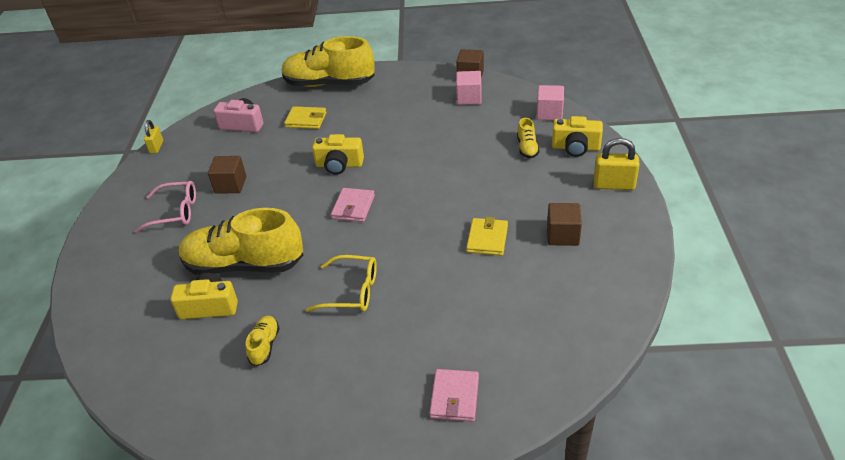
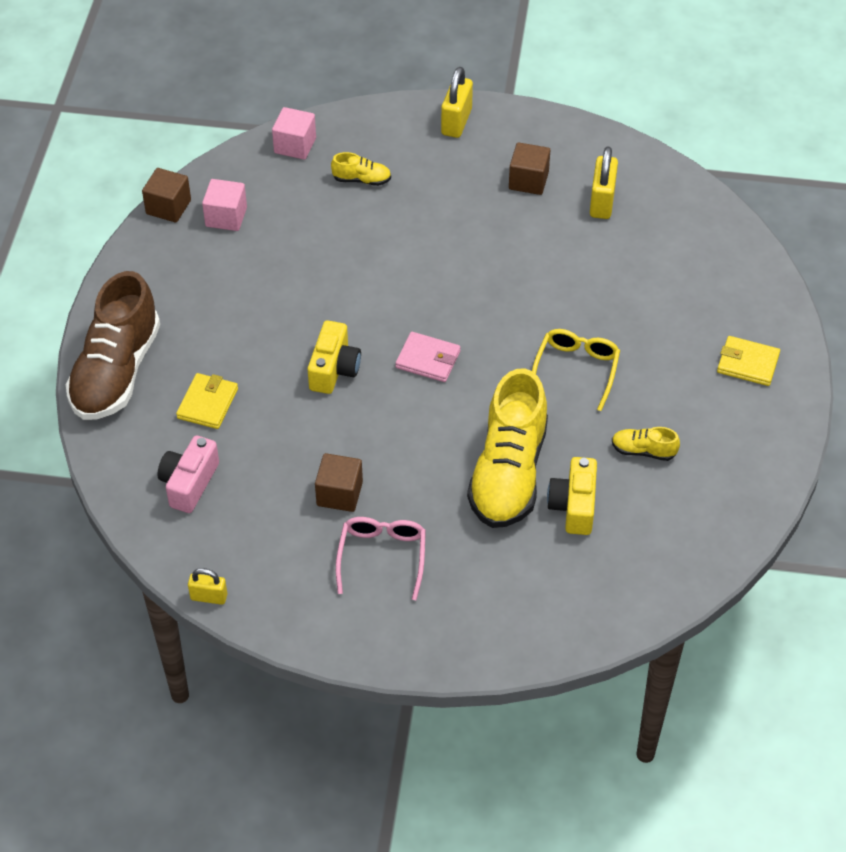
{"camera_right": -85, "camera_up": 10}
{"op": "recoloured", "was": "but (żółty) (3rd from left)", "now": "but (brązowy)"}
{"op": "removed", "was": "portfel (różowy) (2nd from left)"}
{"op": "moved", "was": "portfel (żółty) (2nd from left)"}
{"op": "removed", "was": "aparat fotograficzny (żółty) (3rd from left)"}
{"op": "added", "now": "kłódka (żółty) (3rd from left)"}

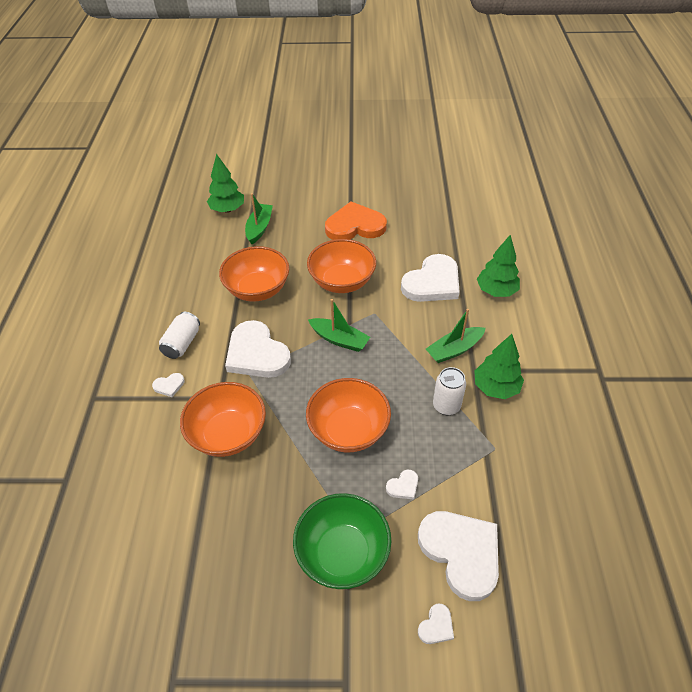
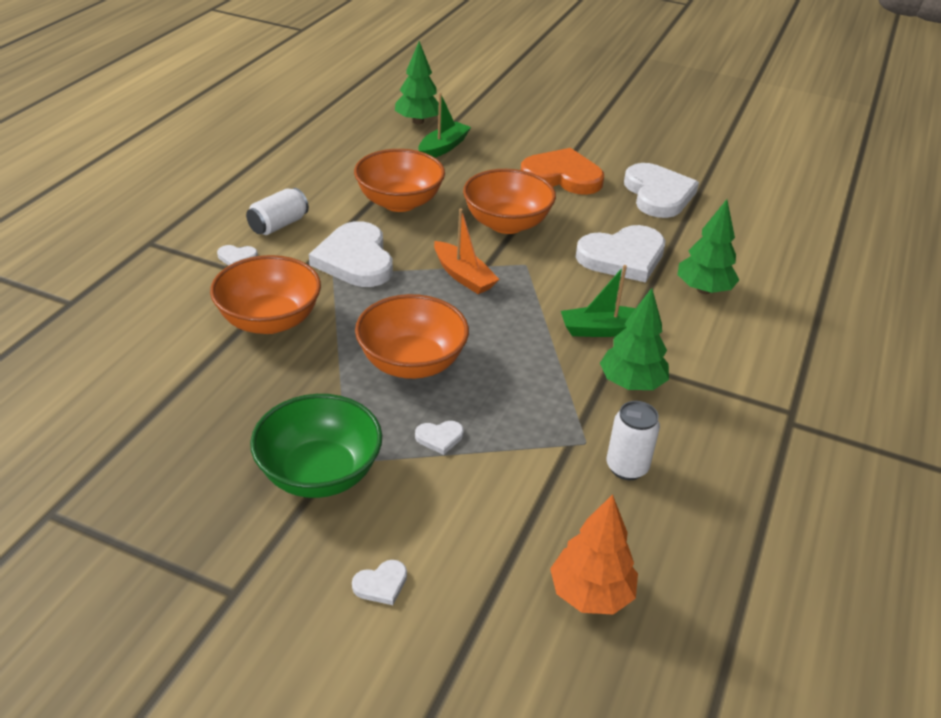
{"camera_right": 20, "camera_up": -10}
{"op": "recoloured", "was": "łódka (zielony) (2nd from left)", "now": "łódka (pomarańczowy)"}
{"op": "moved", "was": "serce (biały) (6th from left)"}
{"op": "moved", "was": "puszka (biały) (2nd from left)"}
{"op": "added", "now": "drzewko (pomarańczowy)"}

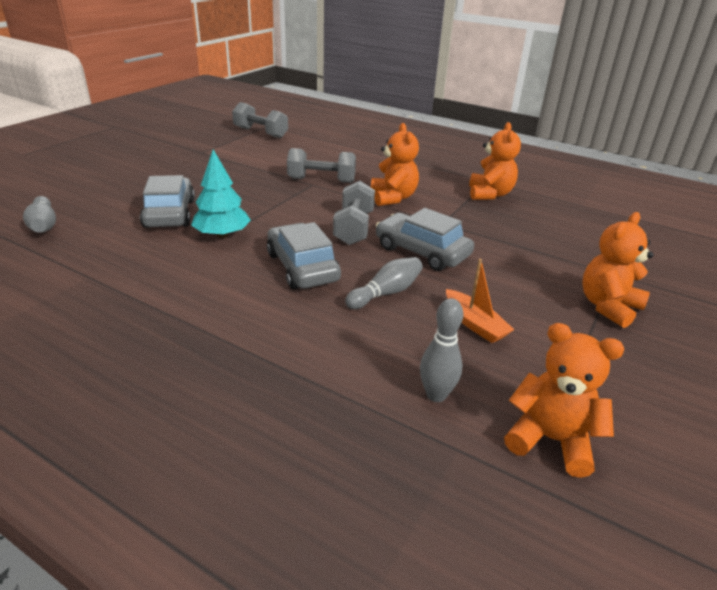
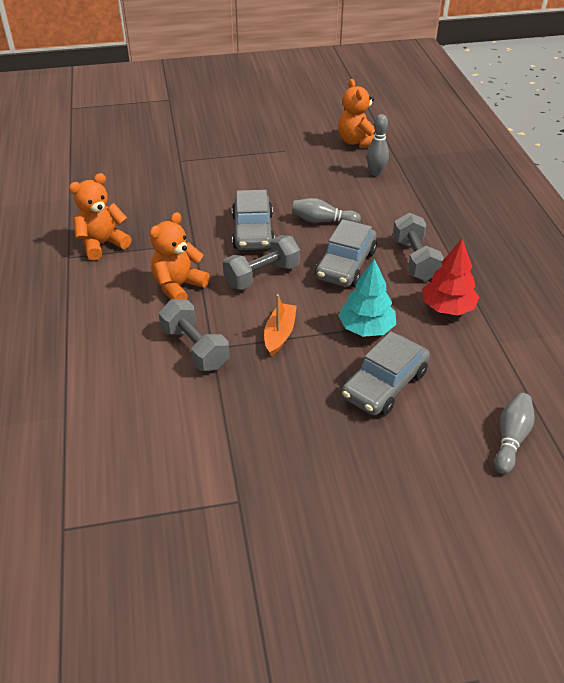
{"camera_right": -130, "camera_up": 10}
{"op": "moved", "was": "hantel (szary) (1st from left in the first image)", "now": "hantel (szary) (3rd from left)"}
{"op": "moved", "was": "łódka (pomarańczowy)"}
{"op": "removed", "was": "miś (pomarańczowy) (4th from left)"}
{"op": "added", "now": "drzewko (czerwony)"}

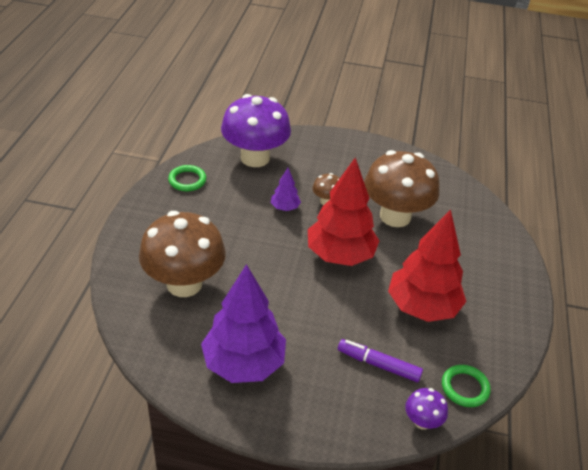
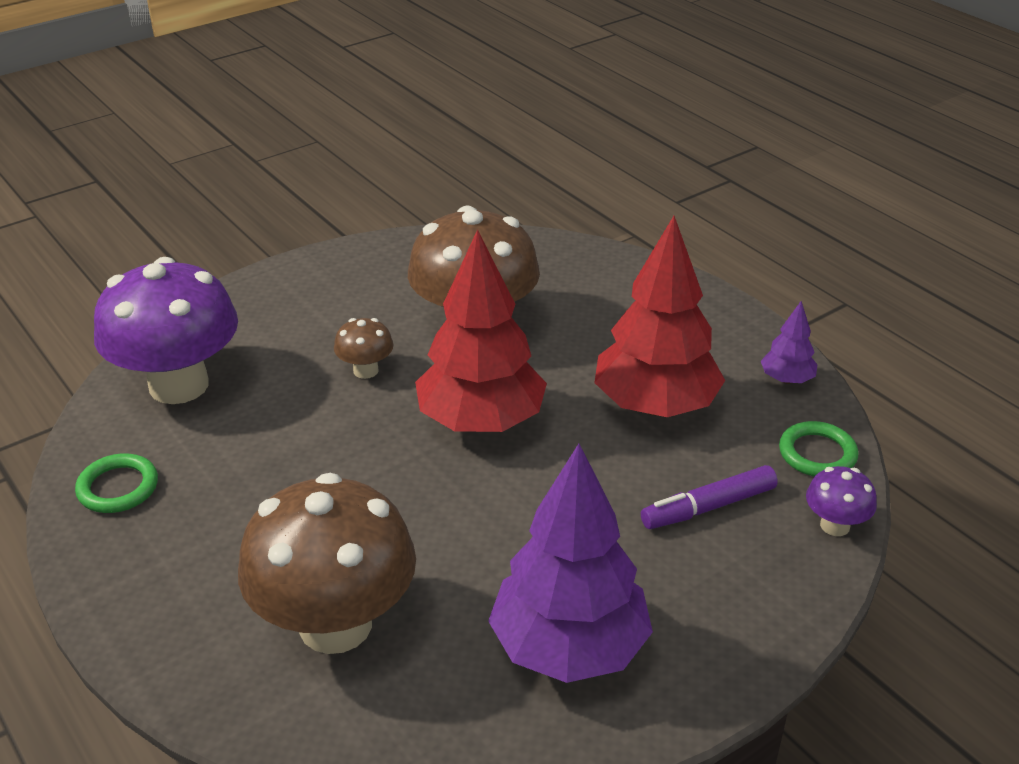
{"camera_right": -45, "camera_up": -5}
{"op": "moved", "was": "drzewko (fioletowy) (2nd from left)"}

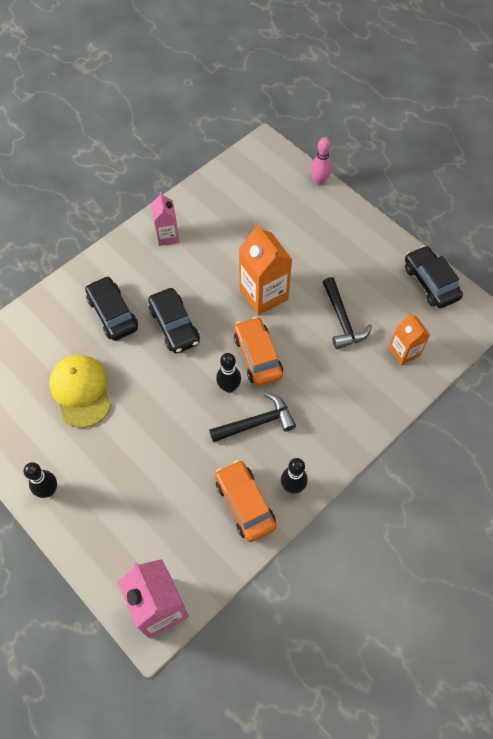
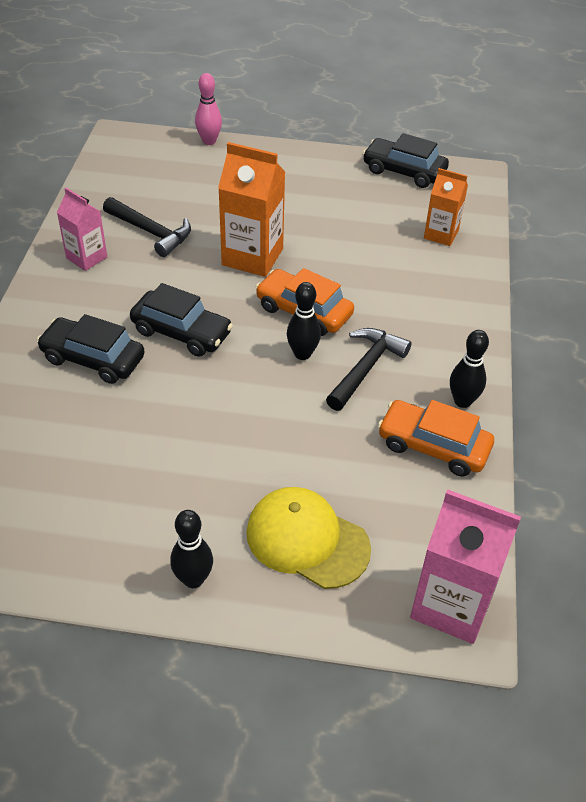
{"camera_right": -40, "camera_up": -15}
{"op": "moved", "was": "czapka (żółty)"}
{"op": "moved", "was": "młotek (czarny) (2nd from left in the first image)", "now": "młotek (czarny) (1st from left)"}

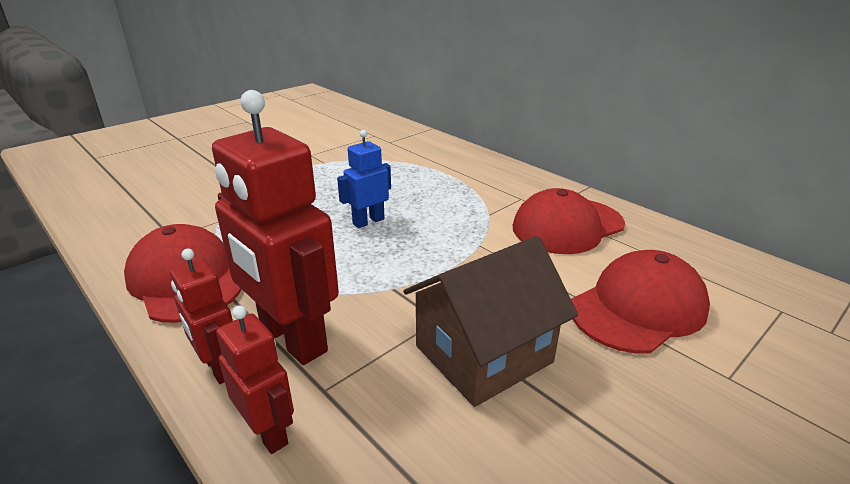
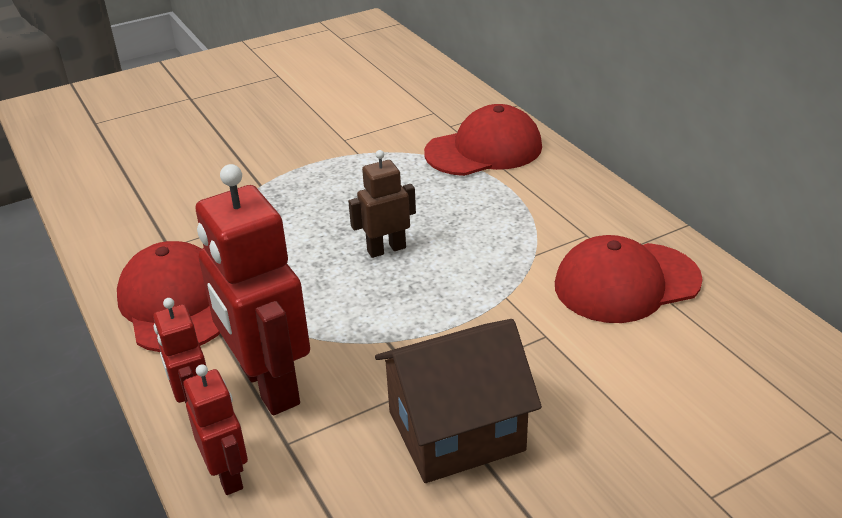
{"camera_right": 15, "camera_up": 5}
{"op": "recoloured", "was": "robot (niebieski)", "now": "robot (brązowy)"}
{"op": "moved", "was": "czapka (czerwony) (3rd from left in the first image)", "now": "czapka (czerwony) (2nd from left)"}

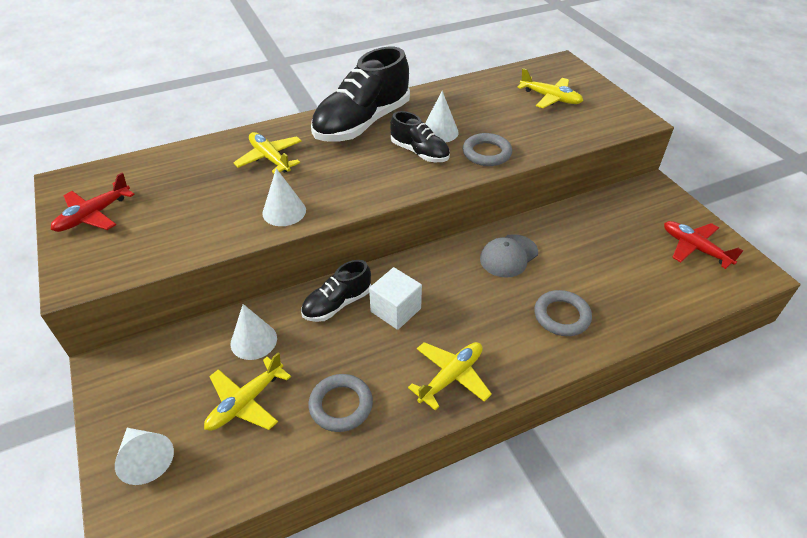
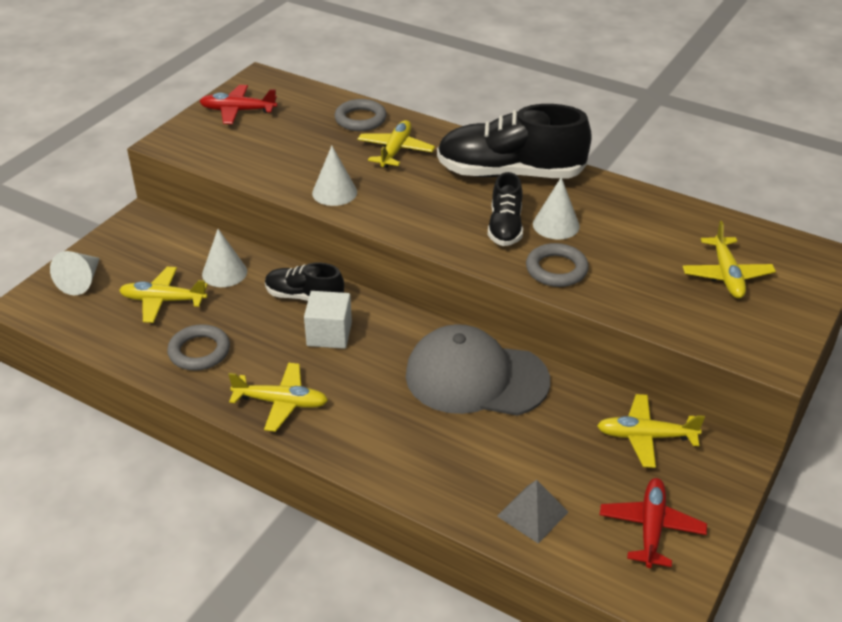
{"camera_right": 55, "camera_up": -5}
{"op": "resized", "was": "czapka (szary)", "ratio": 1.82}
{"op": "moved", "was": "pierścień (szary) (3rd from left in the first image)", "now": "pierścień (szary) (2nd from left)"}
{"op": "added", "now": "piramida (szary)"}
{"op": "added", "now": "samolot (żółty) (4th from left)"}

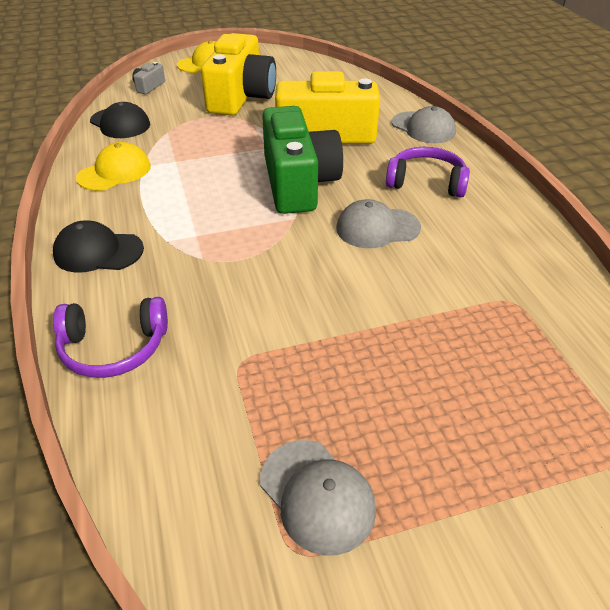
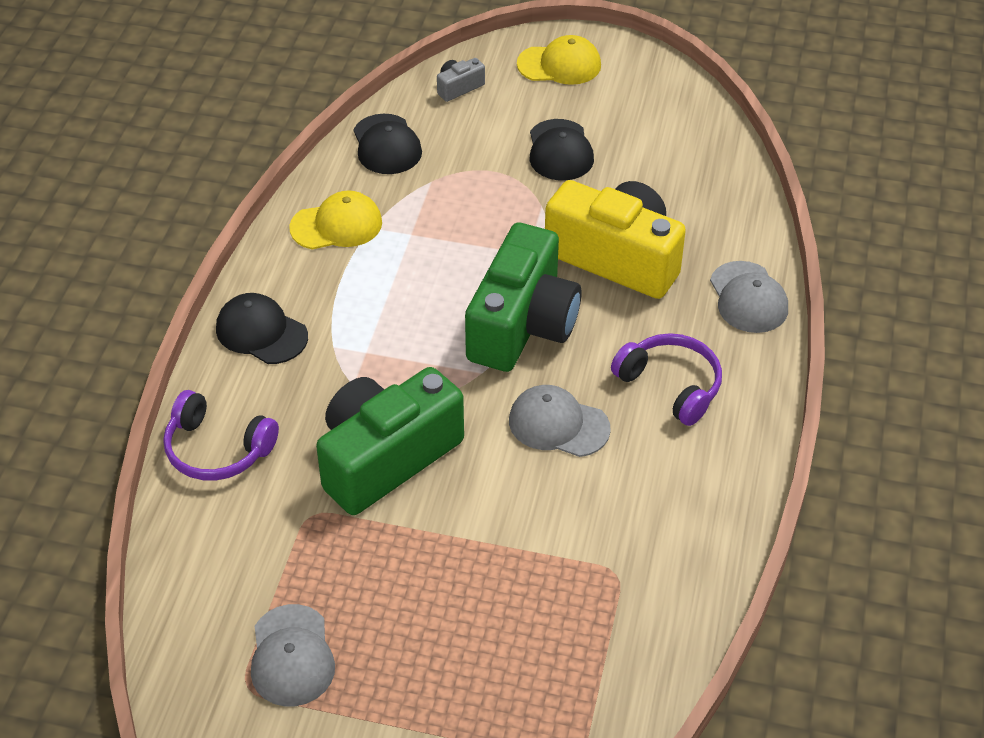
{"camera_right": 30, "camera_up": 5}
{"op": "replaced", "was": "aparat fotograficzny (żółty) (1st from left)", "now": "czapka (czarny) (3rd from left)"}
{"op": "added", "now": "aparat fotograficzny (zielony) (1st from left)"}

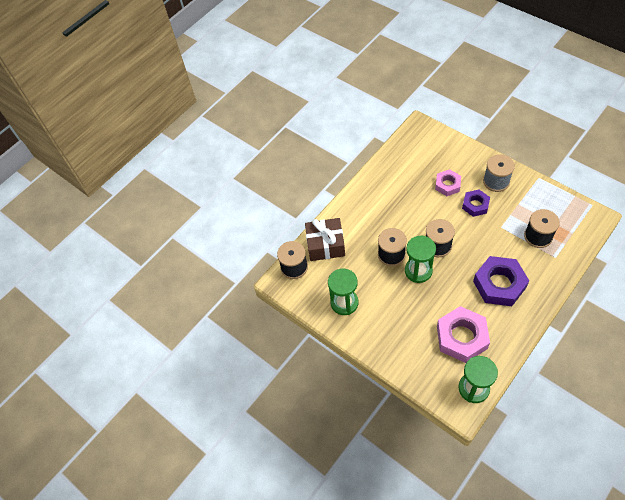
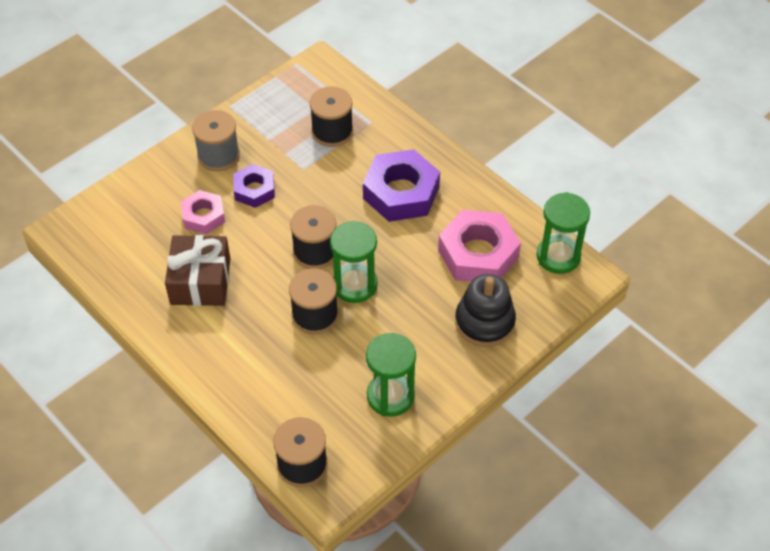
{"camera_right": -90, "camera_up": -5}
{"op": "moved", "was": "prezent (brązowy)"}
{"op": "added", "now": "zabawka nakładanka (czarny)"}

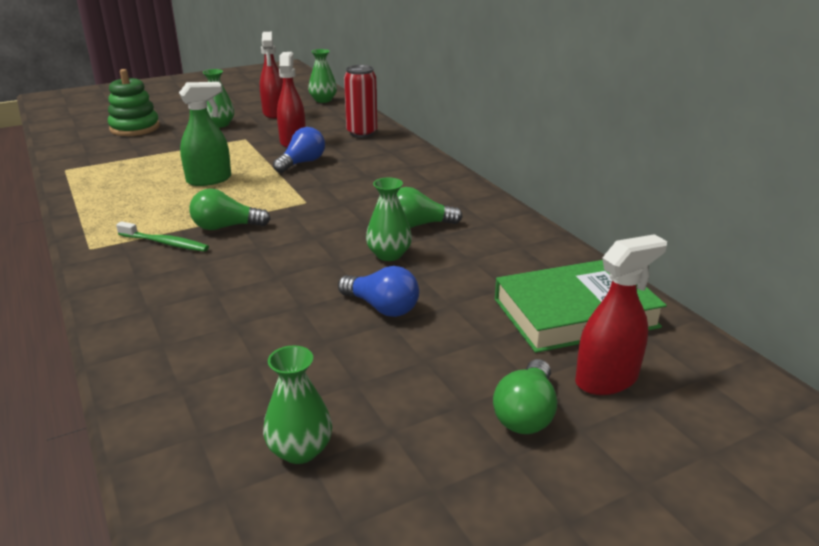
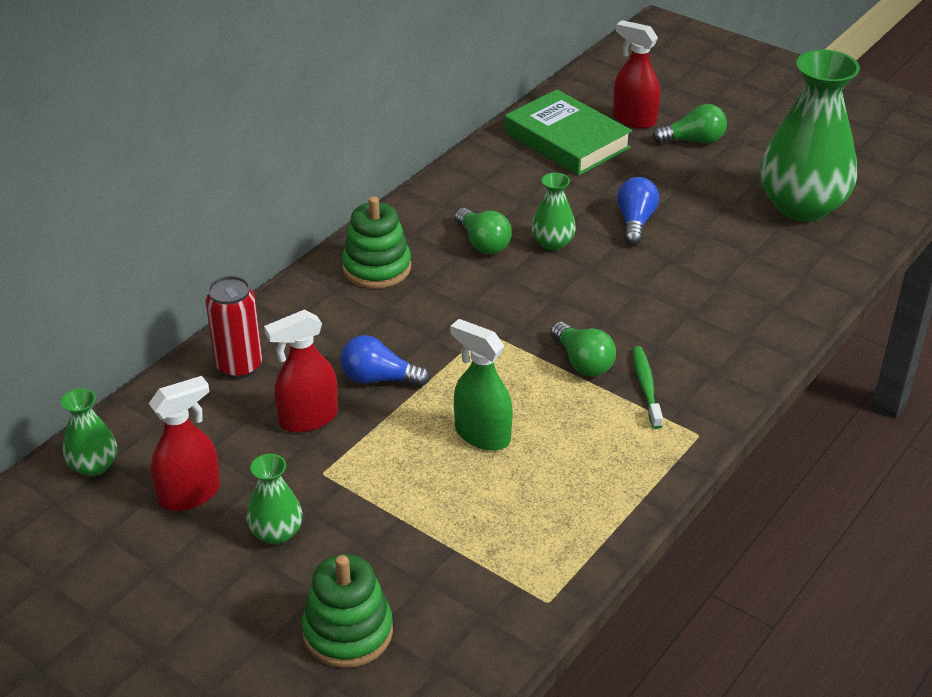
{"camera_right": -115, "camera_up": 10}
{"op": "resized", "was": "wazon (zielony) (2nd from left in the first image)", "ratio": 2.19}
{"op": "added", "now": "zabawka nakładanka (zielony) (2nd from left)"}

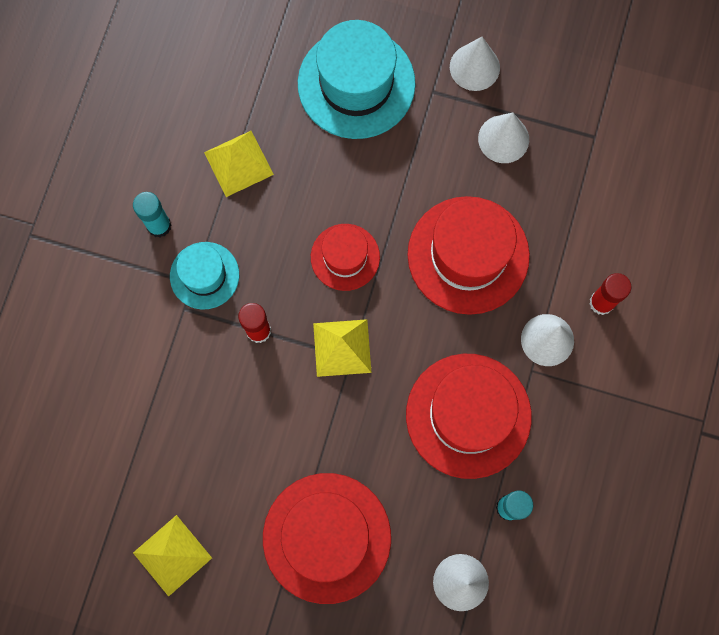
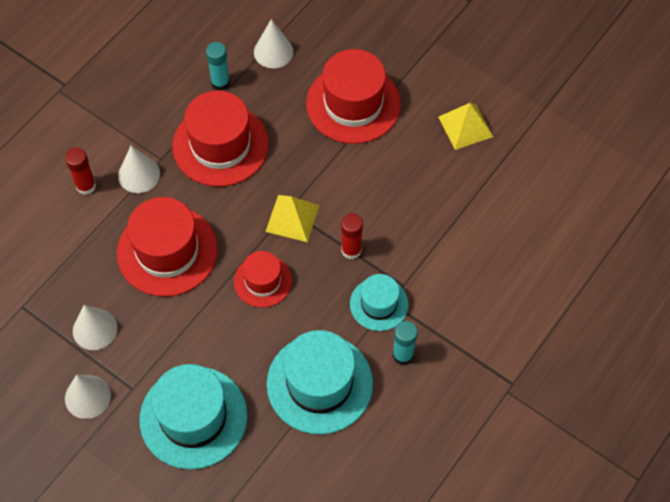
{"camera_right": -160, "camera_up": -15}
{"op": "replaced", "was": "piramida (żółty) (2nd from left)", "now": "kapelusz (turkusowy) (2nd from left)"}

